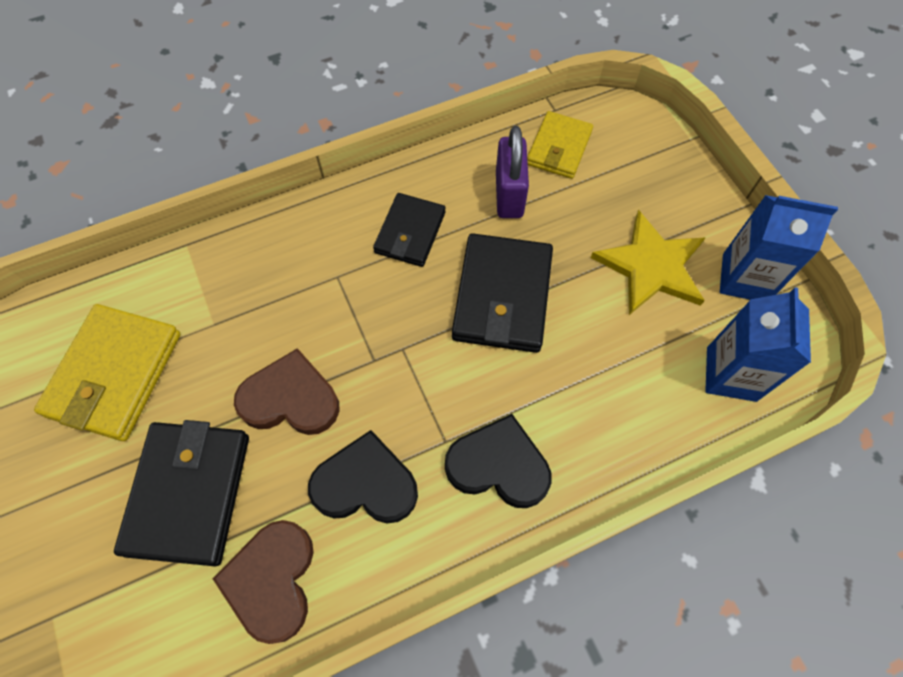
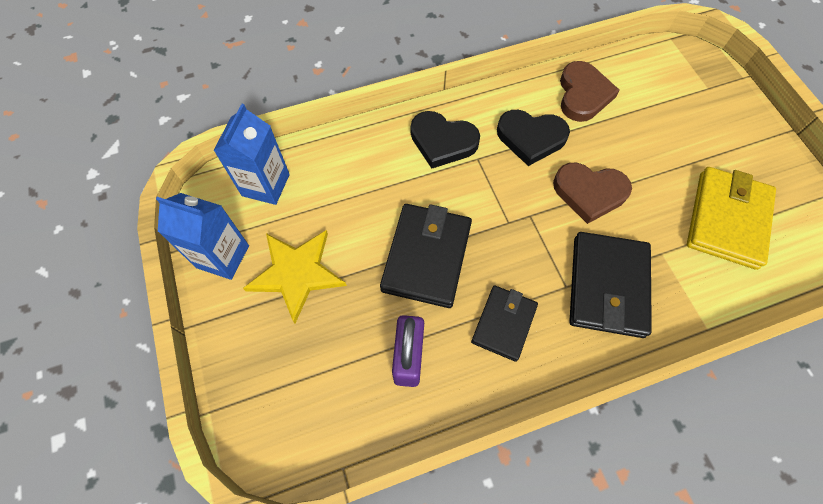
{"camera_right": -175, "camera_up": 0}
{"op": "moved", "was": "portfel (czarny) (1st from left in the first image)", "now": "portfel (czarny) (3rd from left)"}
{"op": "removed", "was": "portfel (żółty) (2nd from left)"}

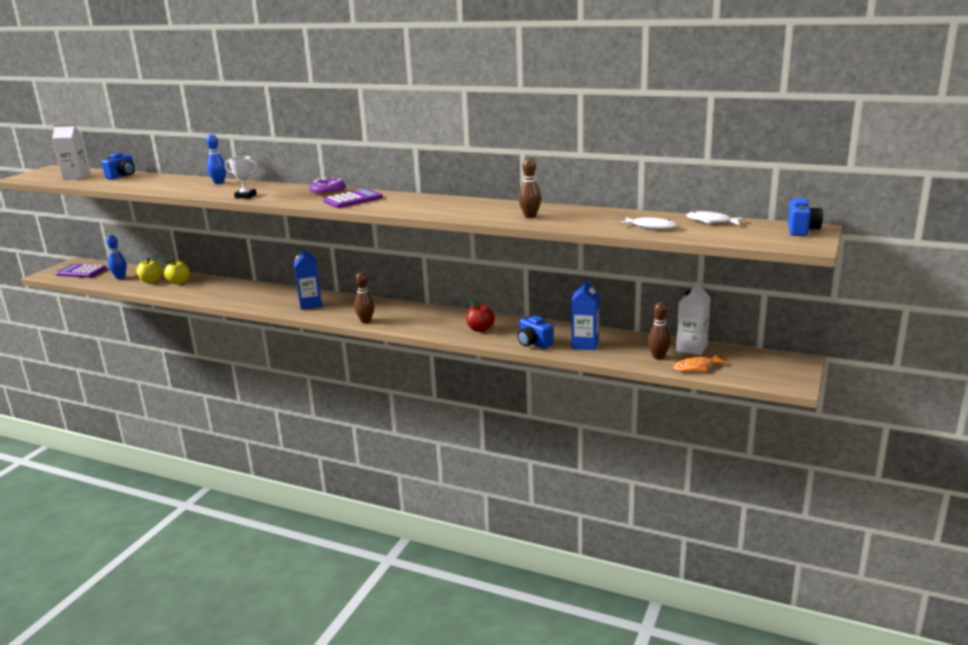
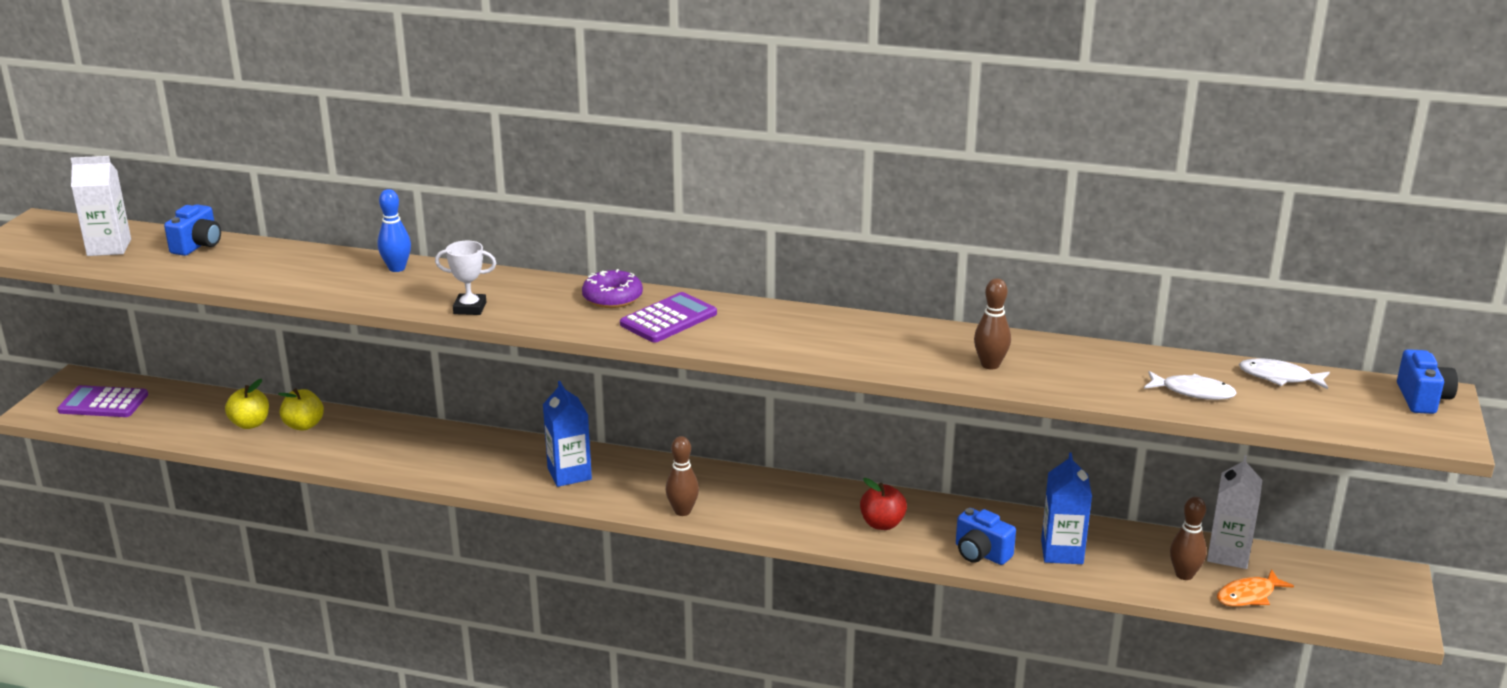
{"camera_right": -10, "camera_up": 5}
{"op": "removed", "was": "kręgiel (niebieski) (1st from left)"}

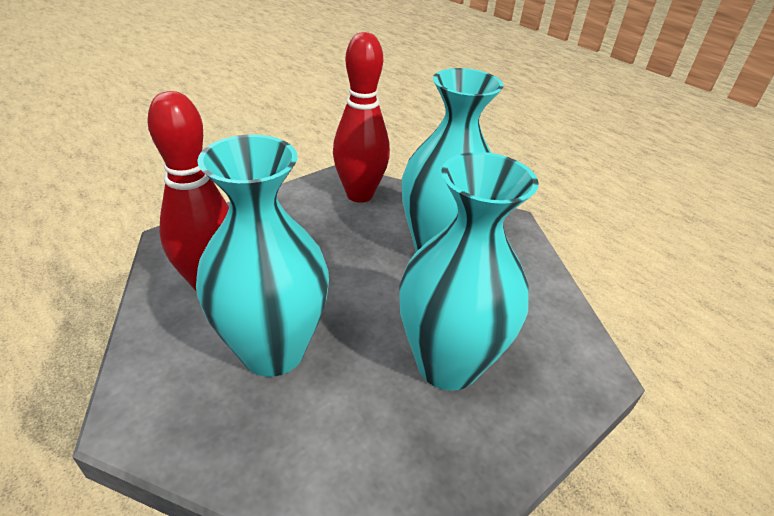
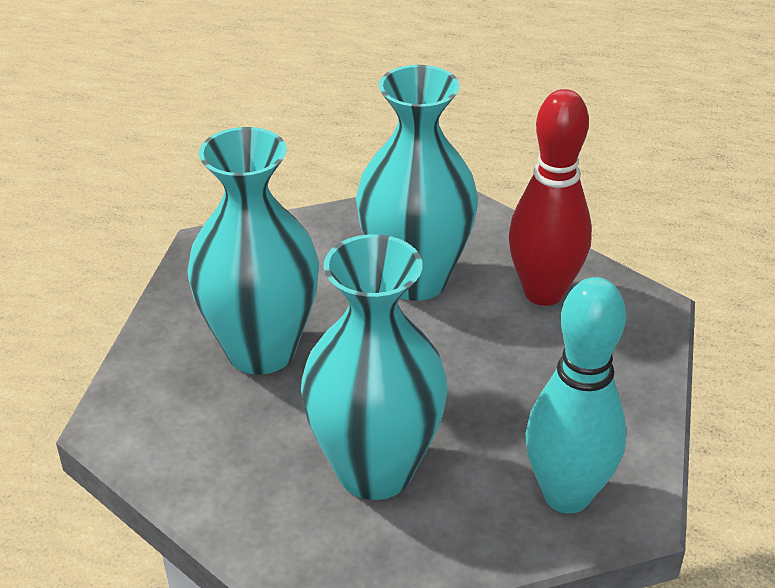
{"camera_right": 145, "camera_up": 0}
{"op": "recoloured", "was": "kręgiel (czerwony) (2nd from left)", "now": "kręgiel (turkusowy)"}

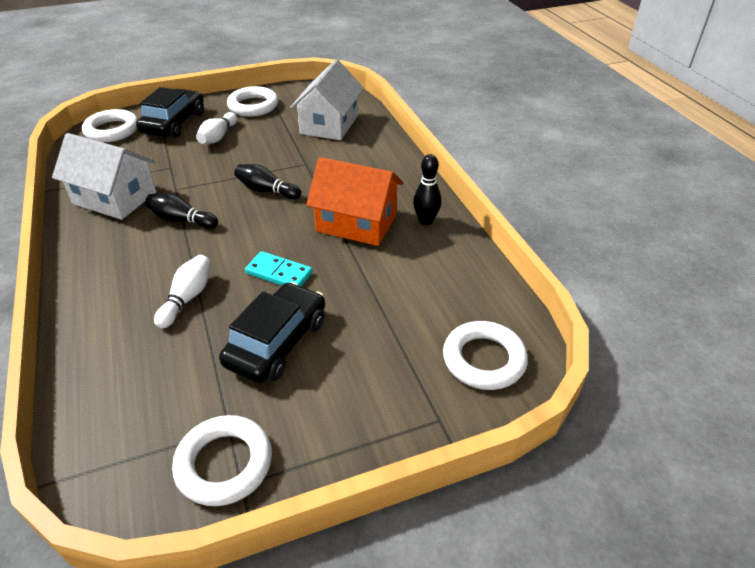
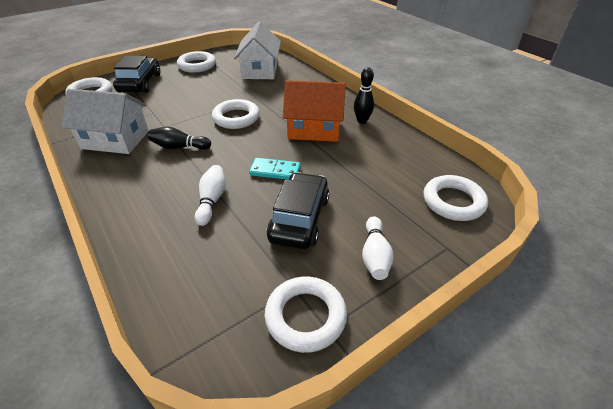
{"camera_right": -15, "camera_up": 0}
{"op": "moved", "was": "kręgiel (biały) (2nd from left)"}
{"op": "replaced", "was": "kręgiel (czarny) (2nd from left)", "now": "pierścień (biały) (3rd from left)"}

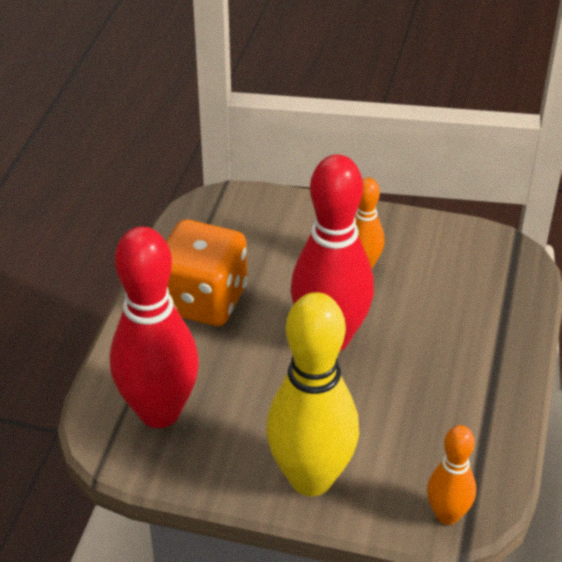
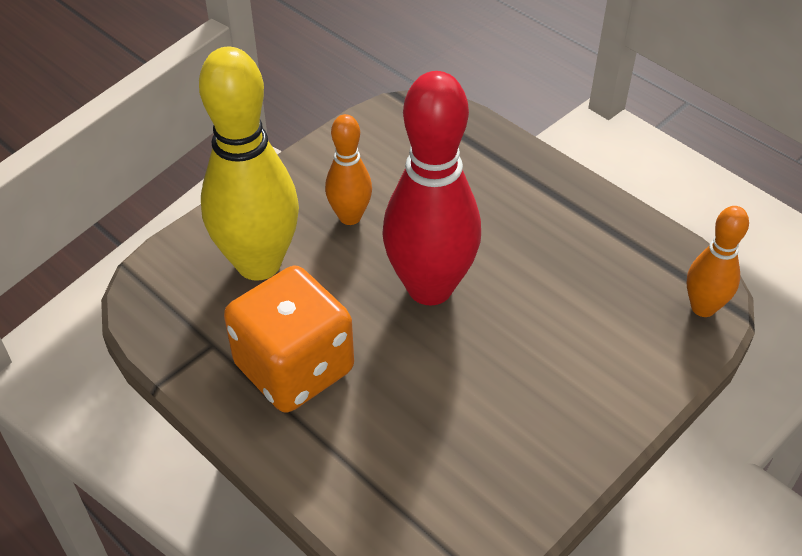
{"camera_right": -60, "camera_up": 5}
{"op": "removed", "was": "kręgiel (czerwony) (1st from left)"}
{"op": "moved", "was": "kręgiel (żółty)"}

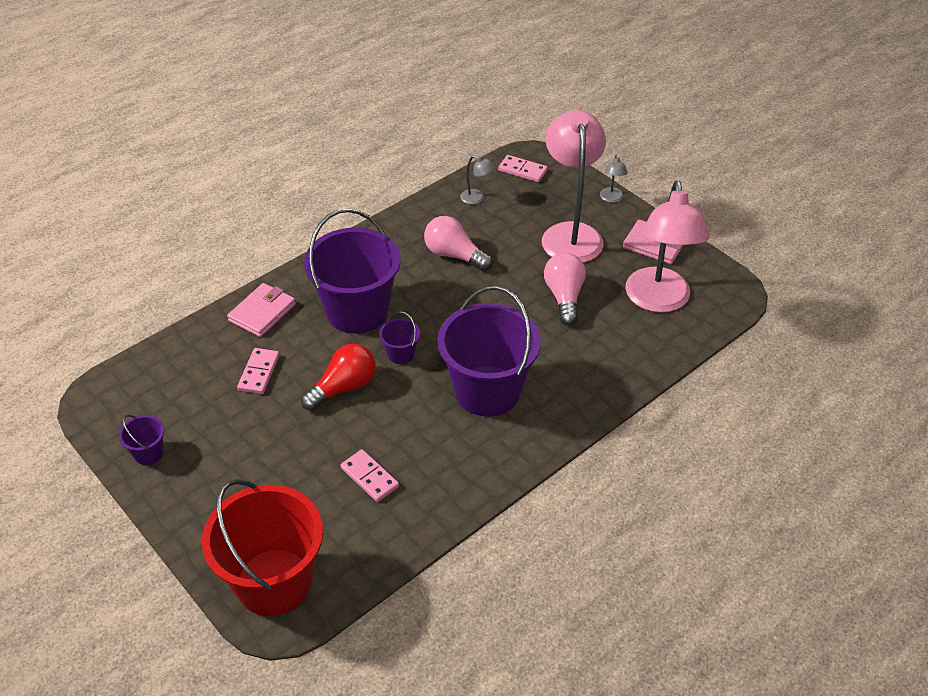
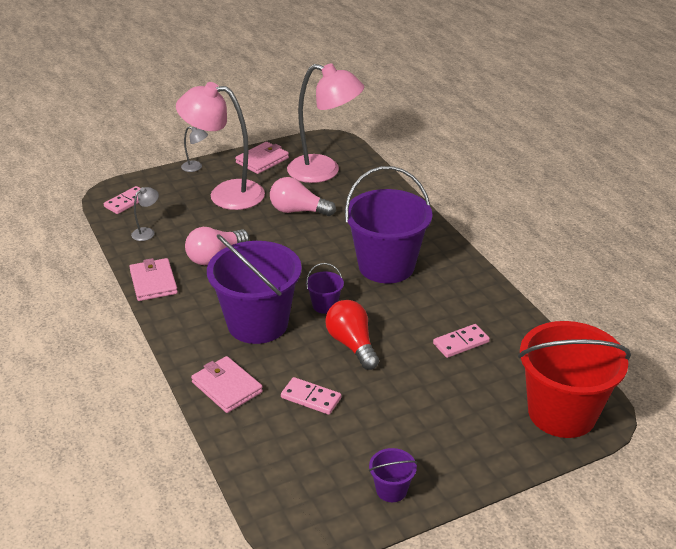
{"camera_right": -75, "camera_up": -10}
{"op": "added", "now": "portfel (różowy) (1st from left)"}

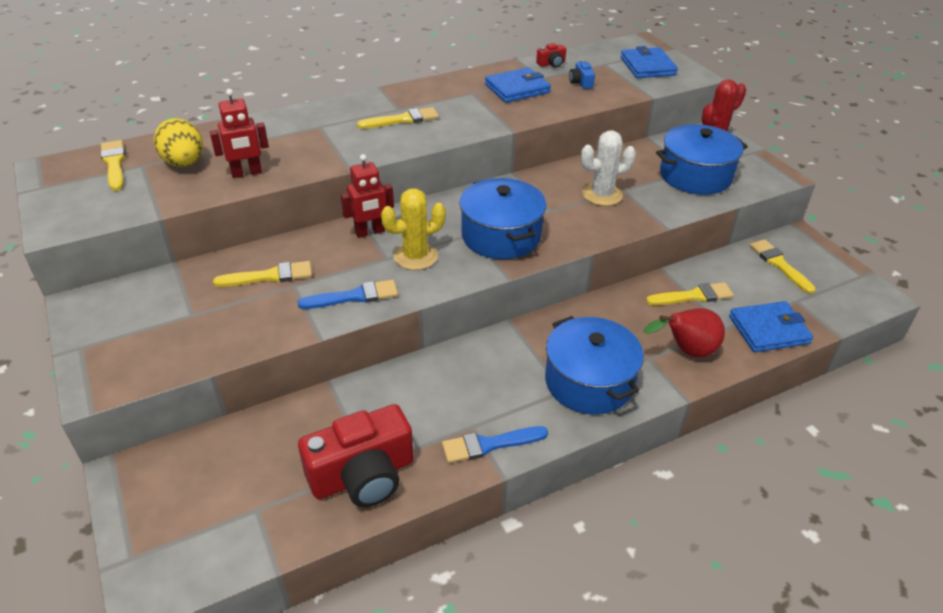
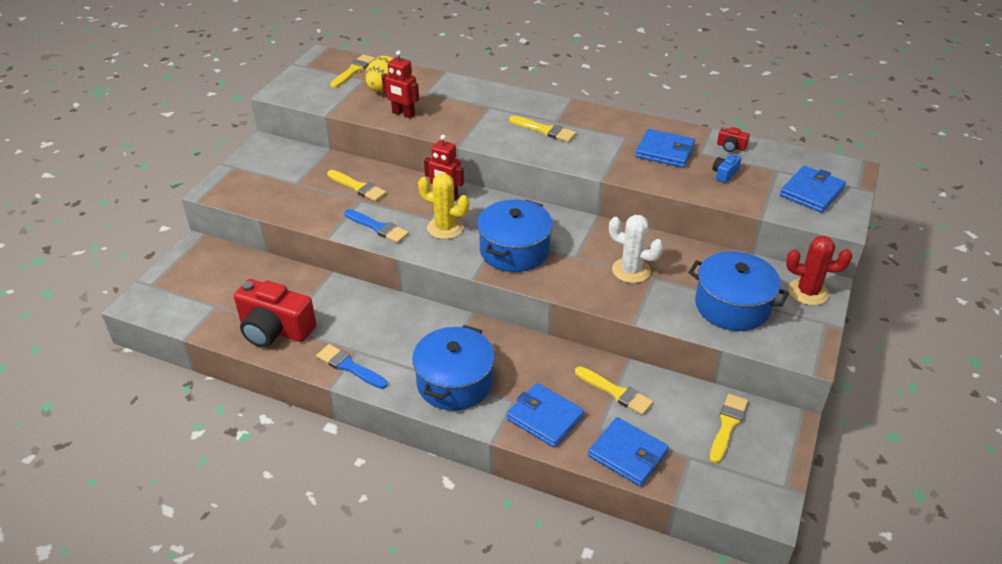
{"camera_right": 50, "camera_up": 0}
{"op": "replaced", "was": "gruszka (czerwony)", "now": "portfel (niebieski) (1st from left)"}

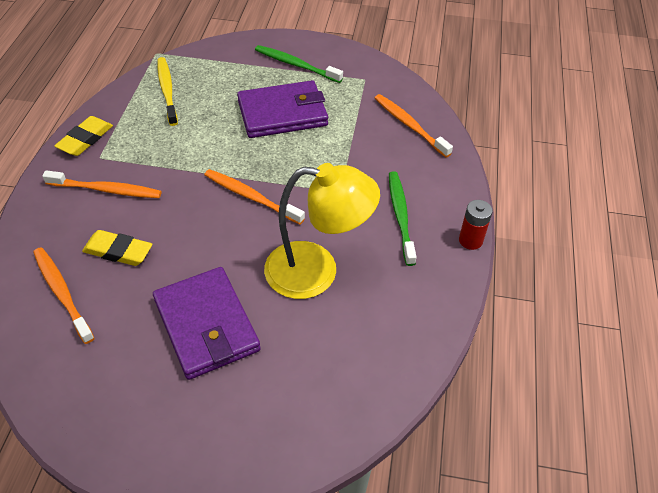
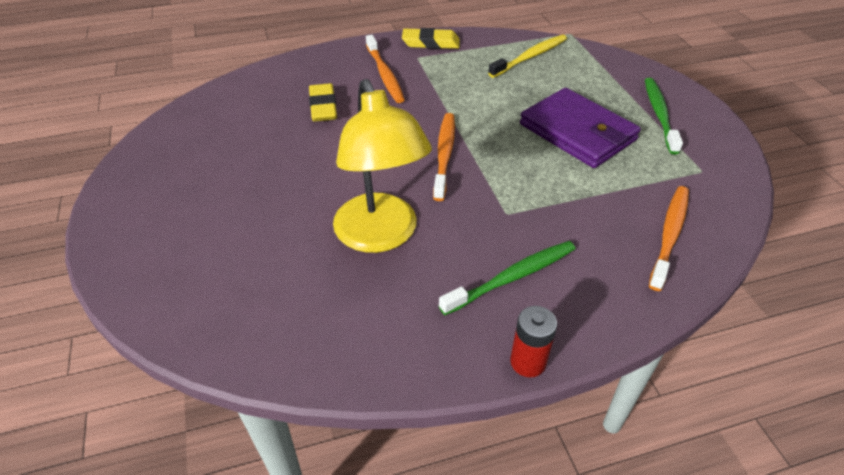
{"camera_right": 65, "camera_up": -5}
{"op": "removed", "was": "szczoteczka do zębów (pomarańczowy) (1st from left)"}
{"op": "removed", "was": "portfel (fioletowy) (1st from left)"}

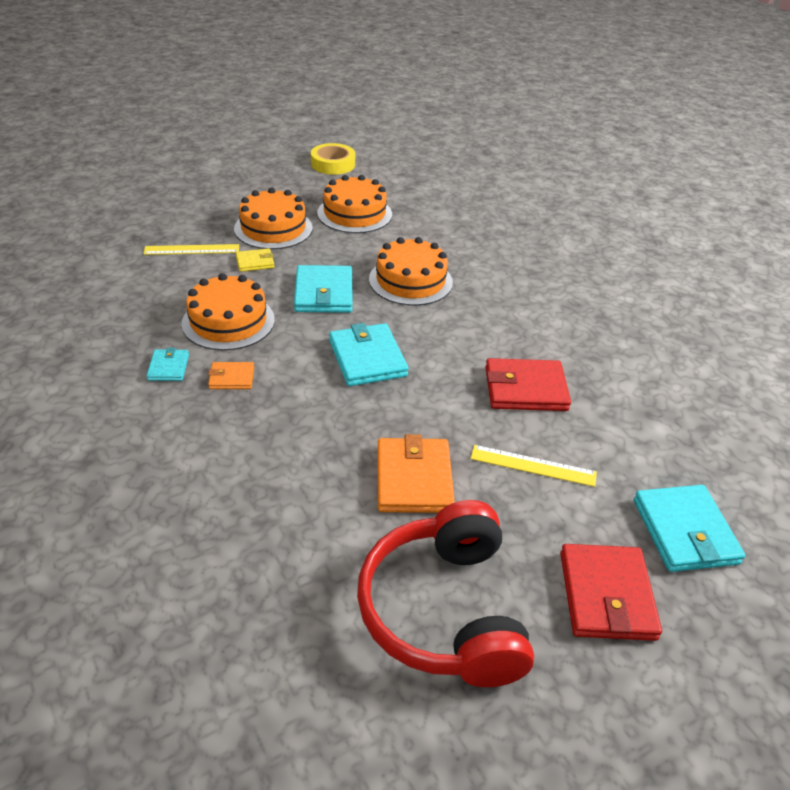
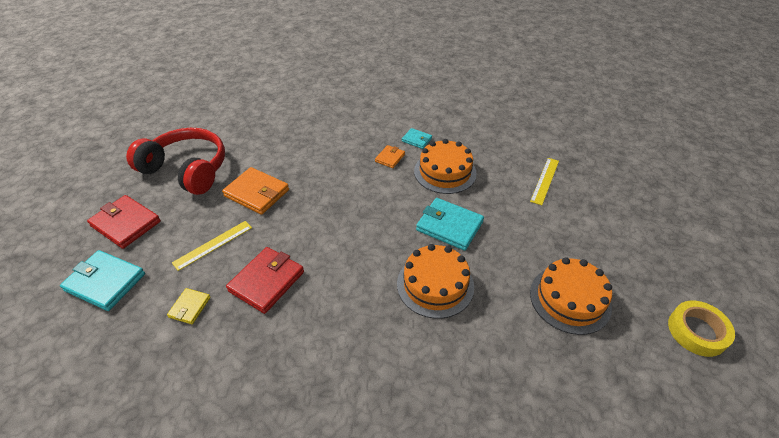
{"camera_right": 125, "camera_up": 5}
{"op": "removed", "was": "tort (pomarańczowy) (2nd from left)"}
{"op": "moved", "was": "portfel (żółty)"}
{"op": "removed", "was": "portfel (turkusowy) (3rd from left)"}

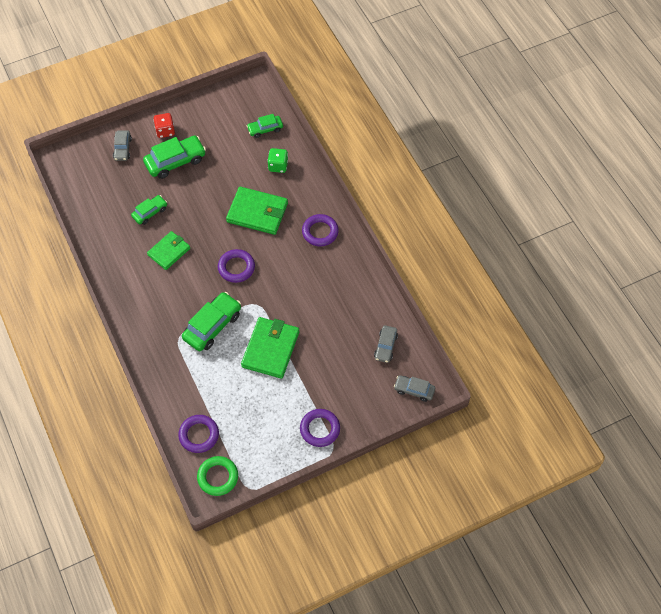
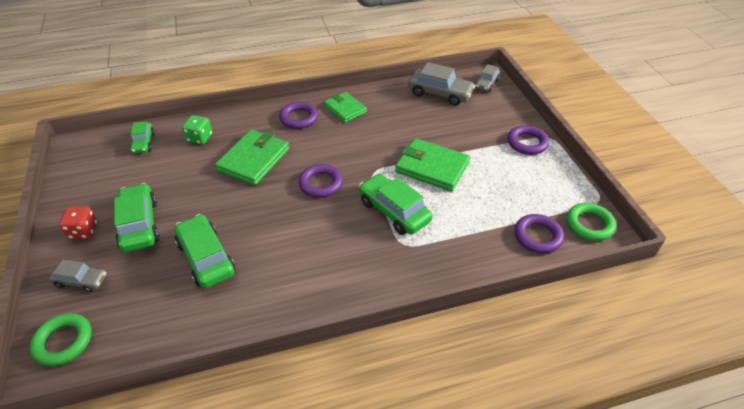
{"camera_right": -80, "camera_up": -15}
{"op": "resized", "was": "samochód (zielony) (1st from left in the first image)", "ratio": 1.7}
{"op": "moved", "was": "portfel (zielony) (1st from left in the first image)", "now": "portfel (zielony) (2nd from left)"}
{"op": "resized", "was": "samochód (szary) (2nd from left)", "ratio": 1.7}
{"op": "added", "now": "pierścień (zielony) (1st from left)"}

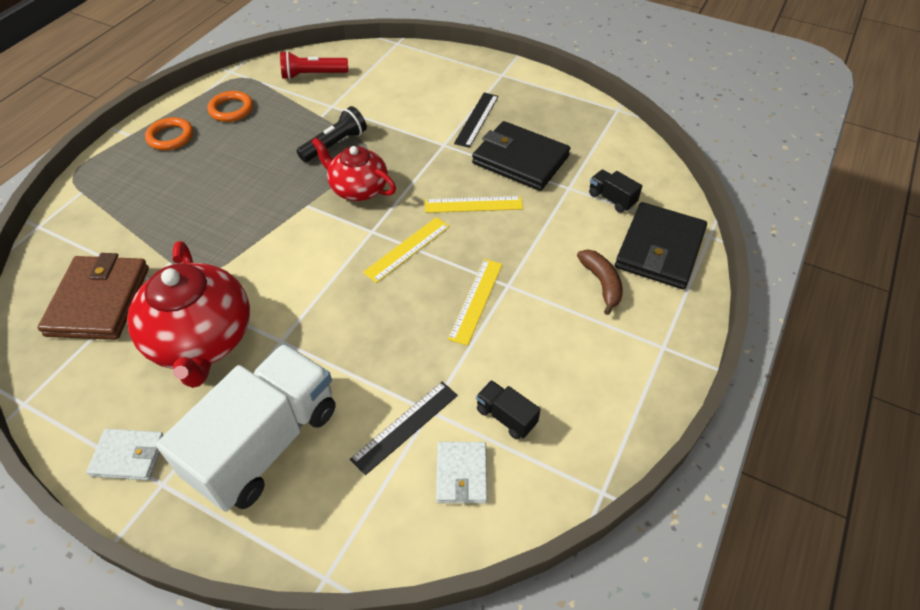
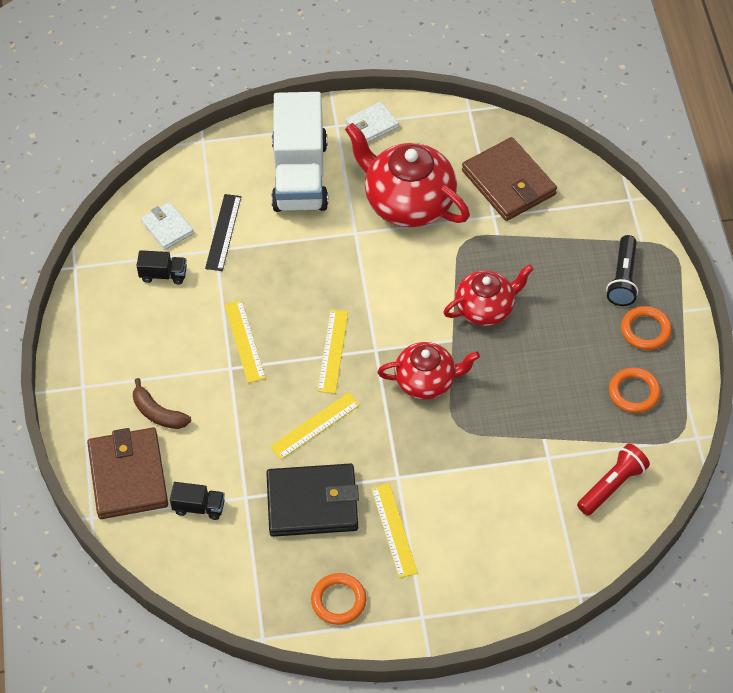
{"camera_right": 145, "camera_up": 5}
{"op": "moved", "was": "latarka (czarny)"}
{"op": "recoloured", "was": "linijka (czarny) (2nd from left)", "now": "linijka (żółty) (4th from left)"}
{"op": "recoloured", "was": "portfel (czarny) (2nd from left)", "now": "portfel (brązowy) (1st from left)"}
{"op": "added", "now": "pierścień (pomarańczowy) (1st from left)"}
{"op": "added", "now": "imbryk (czerwony) (3rd from left)"}

